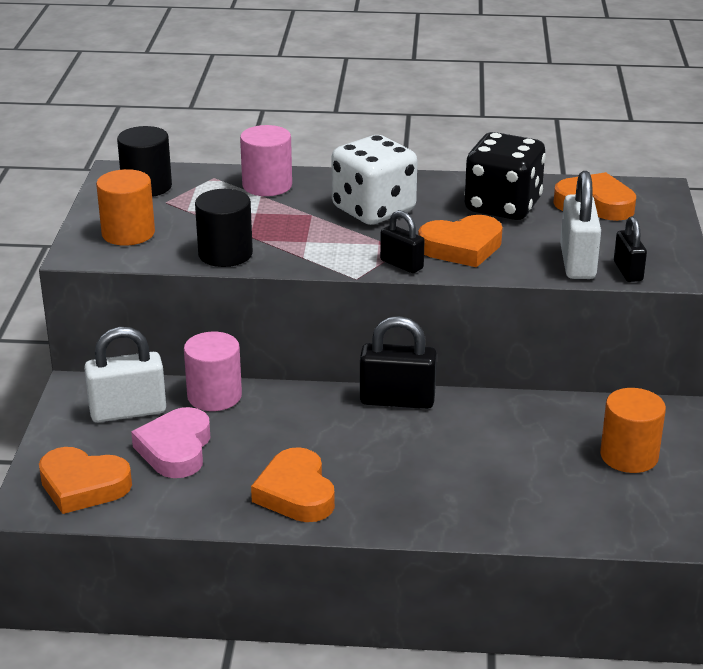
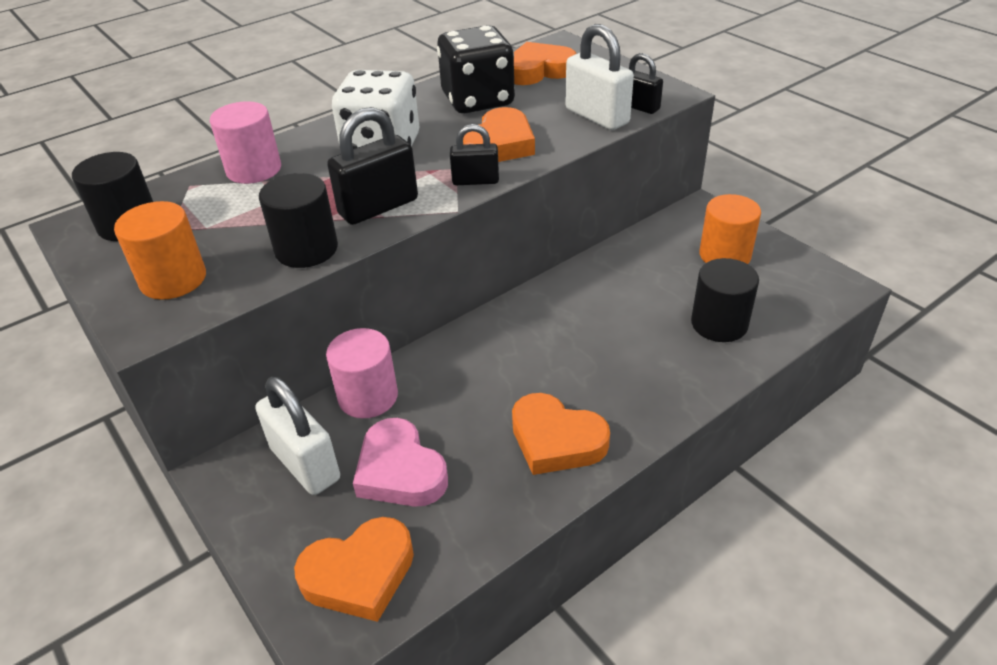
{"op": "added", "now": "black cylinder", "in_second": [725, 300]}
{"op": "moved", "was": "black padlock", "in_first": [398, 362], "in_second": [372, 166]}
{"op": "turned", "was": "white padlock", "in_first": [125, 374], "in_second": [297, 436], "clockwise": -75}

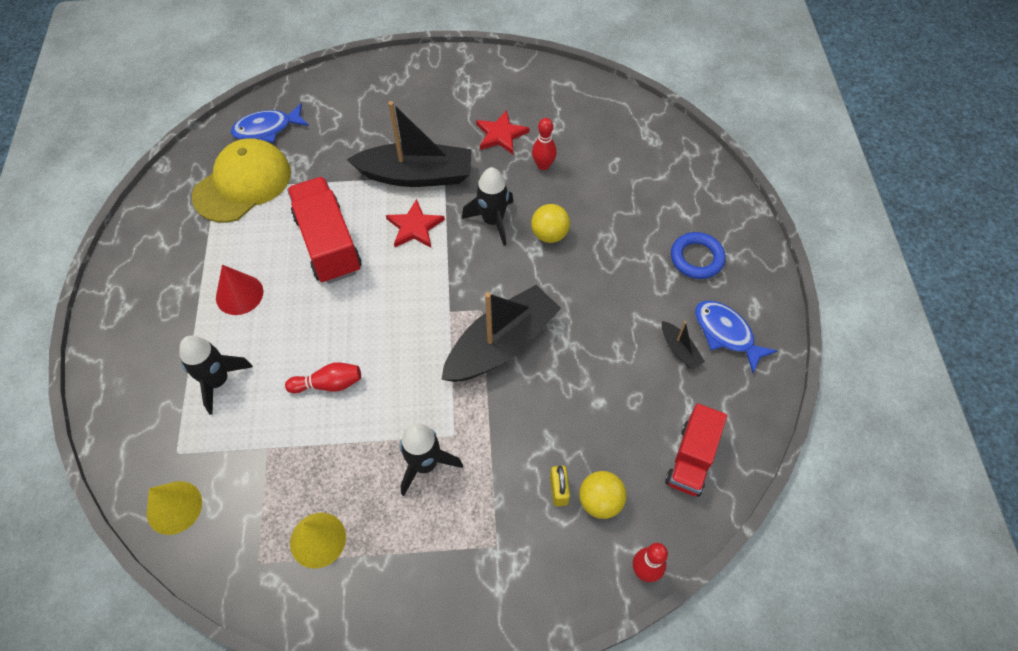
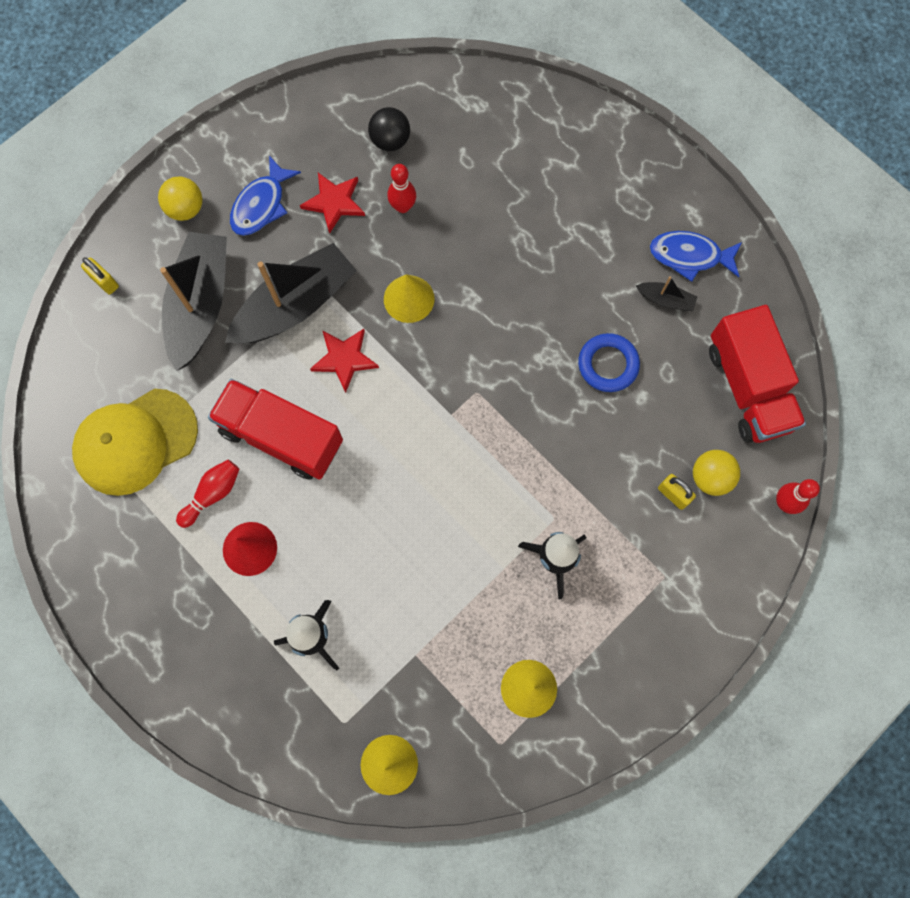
{"op": "added", "now": "yellow padlock", "in_second": [100, 276]}
{"op": "added", "now": "black ball", "in_second": [389, 129]}
{"op": "moved", "was": "blue fish", "in_first": [270, 123], "in_second": [265, 196]}
{"op": "moved", "was": "red bowling pin", "in_first": [323, 378], "in_second": [207, 494]}
{"op": "moved", "was": "black boat", "in_first": [501, 333], "in_second": [193, 301]}
{"op": "moved", "was": "yellow ball", "in_first": [550, 223], "in_second": [180, 198]}
{"op": "moved", "was": "blue ring", "in_first": [698, 255], "in_second": [609, 362]}
{"op": "replaced", "was": "black rocket", "now": "yellow cone", "in_first": [488, 206], "in_second": [409, 298]}
{"op": "turned", "was": "yellow cap", "in_first": [241, 180], "in_second": [135, 442], "clockwise": -120}
{"op": "resized", "was": "red truck", "in_first": [696, 450], "in_second": [757, 374], "ratio": 1.5}

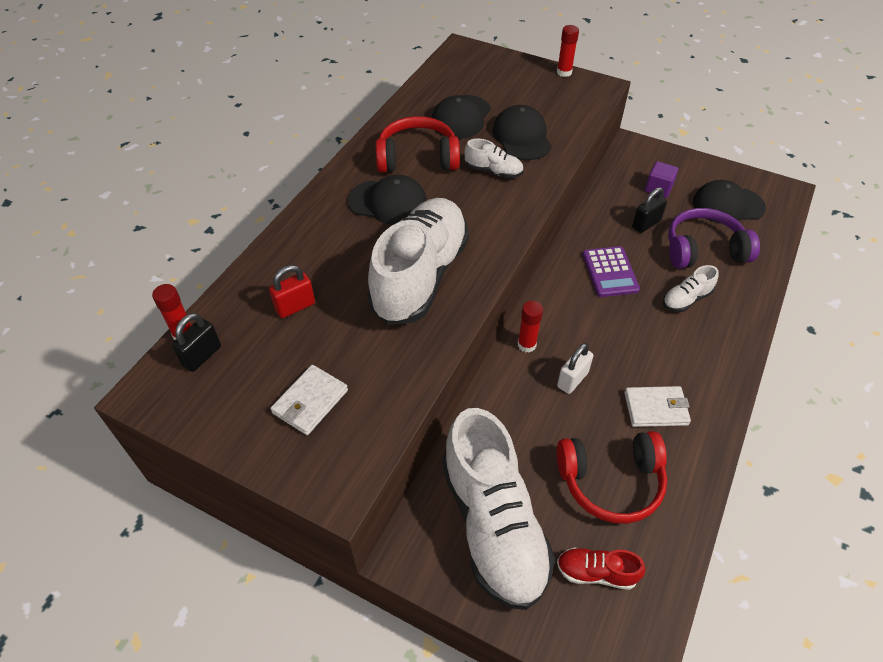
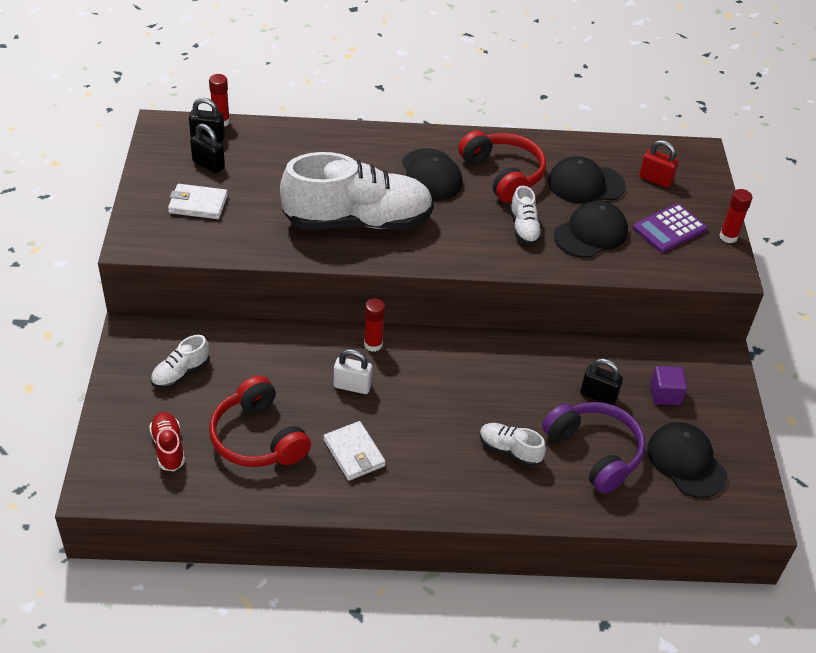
{"op": "added", "now": "black padlock", "in_second": [207, 148]}
{"op": "moved", "was": "red padlock", "in_first": [292, 291], "in_second": [659, 164]}
{"op": "moved", "was": "purple calculator", "in_first": [611, 271], "in_second": [670, 228]}
{"op": "resized", "was": "white shoe", "in_first": [498, 509], "in_second": [180, 362], "ratio": 0.43}

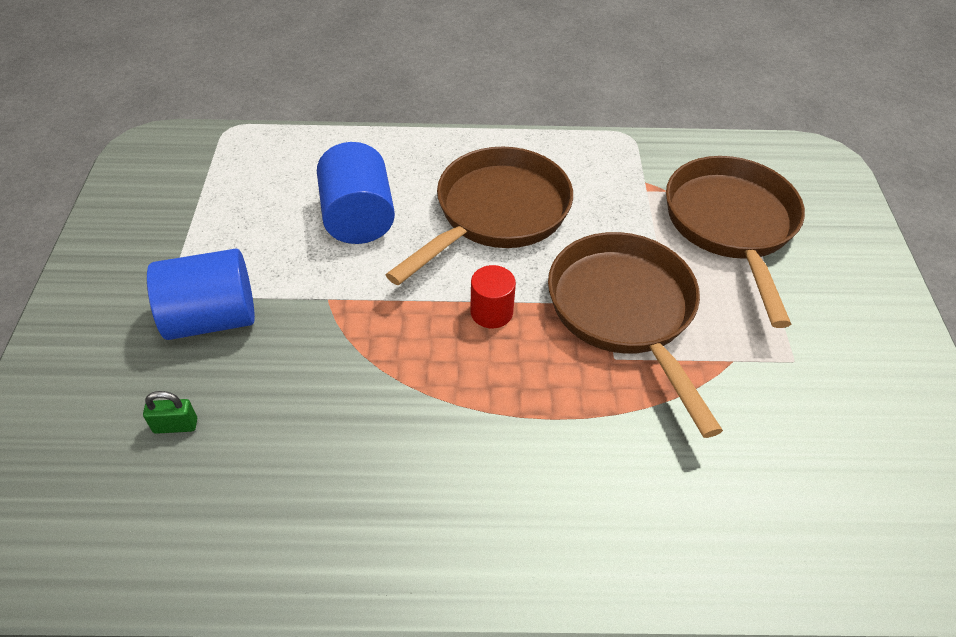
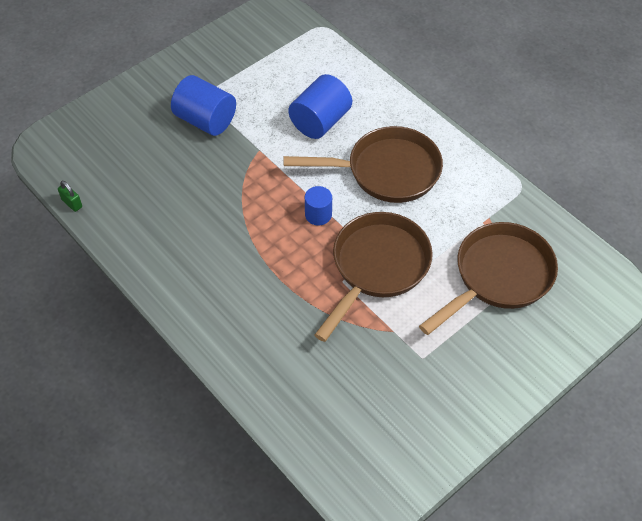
{"op": "moved", "was": "green padlock", "in_first": [170, 412], "in_second": [70, 196]}
{"op": "recoloured", "was": "red cylinder", "now": "blue cylinder", "in_first": [493, 296], "in_second": [318, 206]}

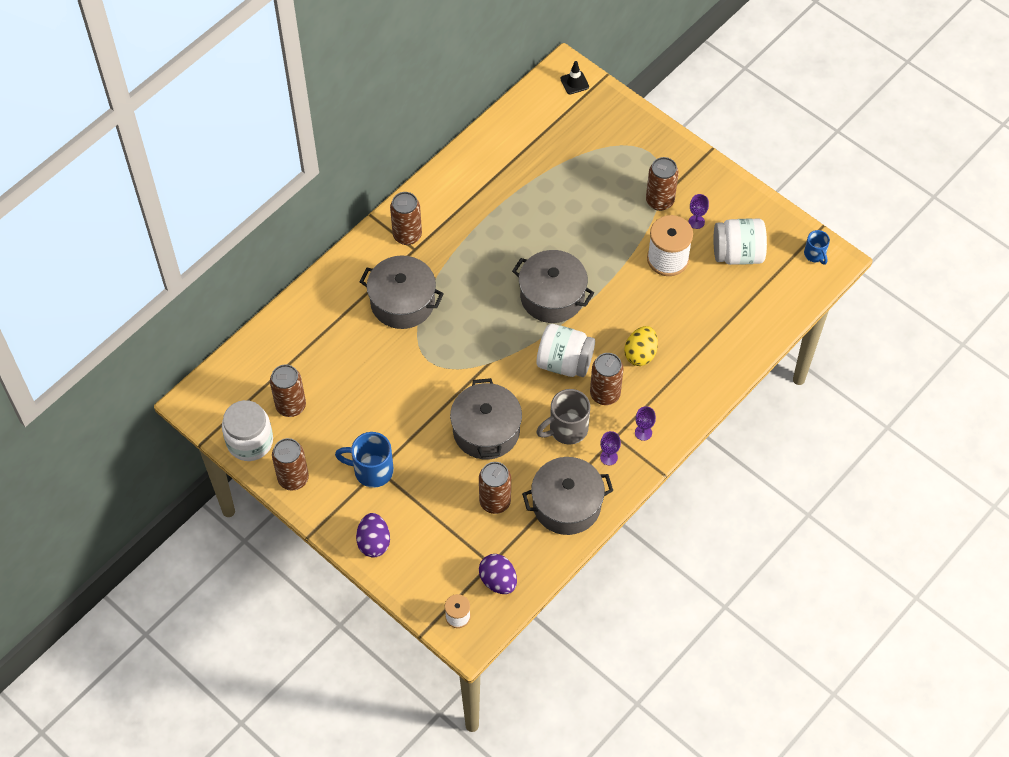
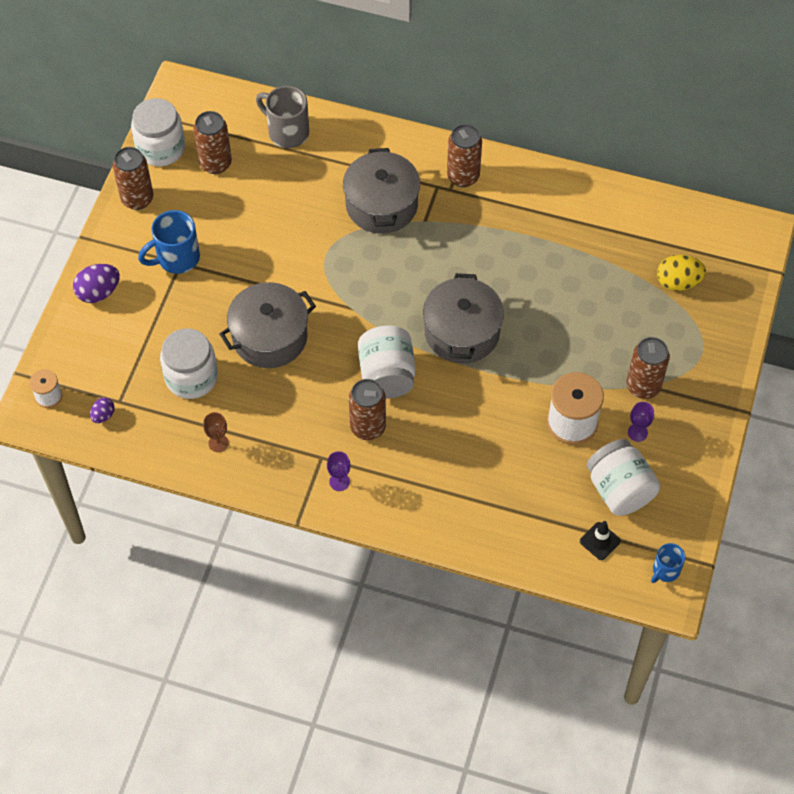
{"op": "removed", "was": "purple goblet", "in_first": [610, 448]}
{"op": "moved", "was": "grey mug", "in_first": [563, 417], "in_second": [282, 117]}
{"op": "moved", "was": "black traffic cone", "in_first": [574, 77], "in_second": [600, 540]}
{"op": "moved", "was": "yellow egg", "in_first": [641, 346], "in_second": [681, 273]}
{"op": "replaced", "was": "brown can", "now": "white jar", "in_first": [495, 488], "in_second": [189, 363]}
{"op": "replaced", "was": "grey pot", "now": "brown goblet", "in_first": [567, 496], "in_second": [216, 432]}
{"op": "turned", "was": "blue mug", "in_first": [364, 460], "in_second": [169, 242], "clockwise": -105}
{"op": "resized", "was": "purple egg", "in_first": [498, 574], "in_second": [102, 410], "ratio": 0.58}

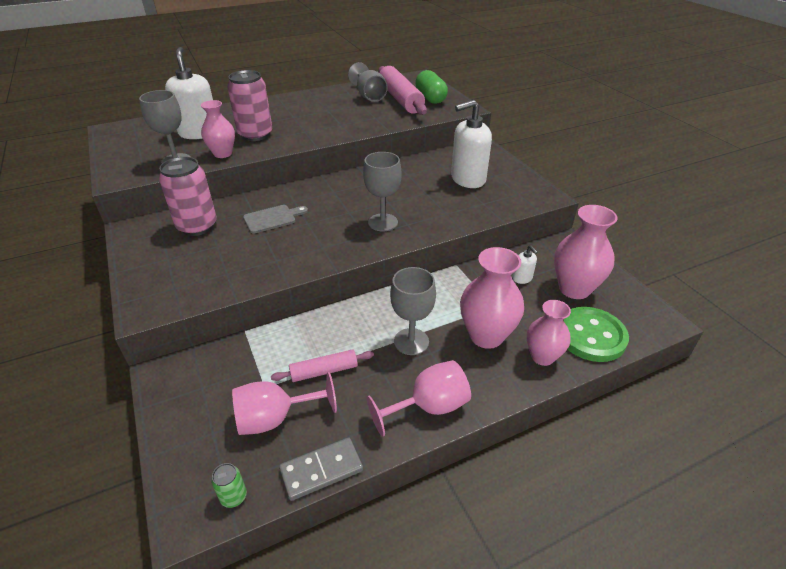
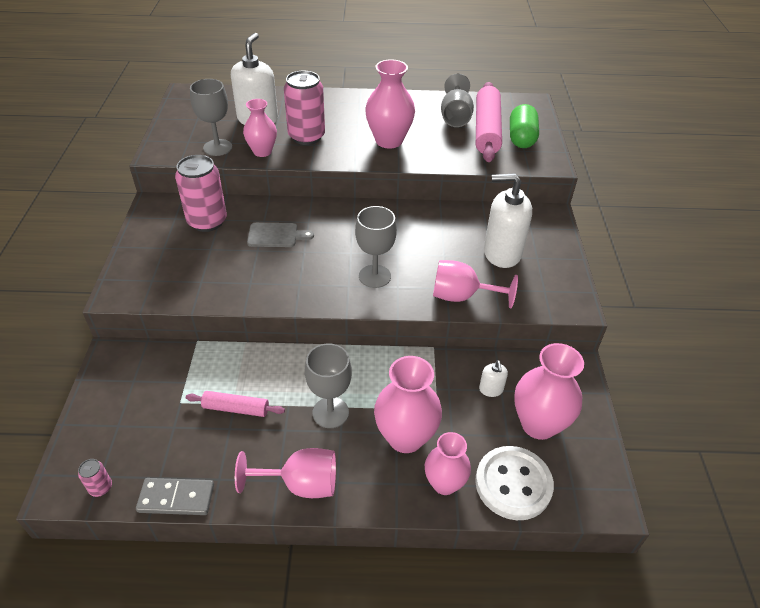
{"op": "added", "now": "pink vase", "in_second": [390, 104]}
{"op": "moved", "was": "pink goblet", "in_first": [284, 403], "in_second": [475, 284]}
{"op": "recoloured", "was": "green can", "now": "pink can", "in_first": [229, 485], "in_second": [95, 478]}
{"op": "recoloured", "was": "green button", "now": "white button", "in_first": [596, 334], "in_second": [514, 483]}

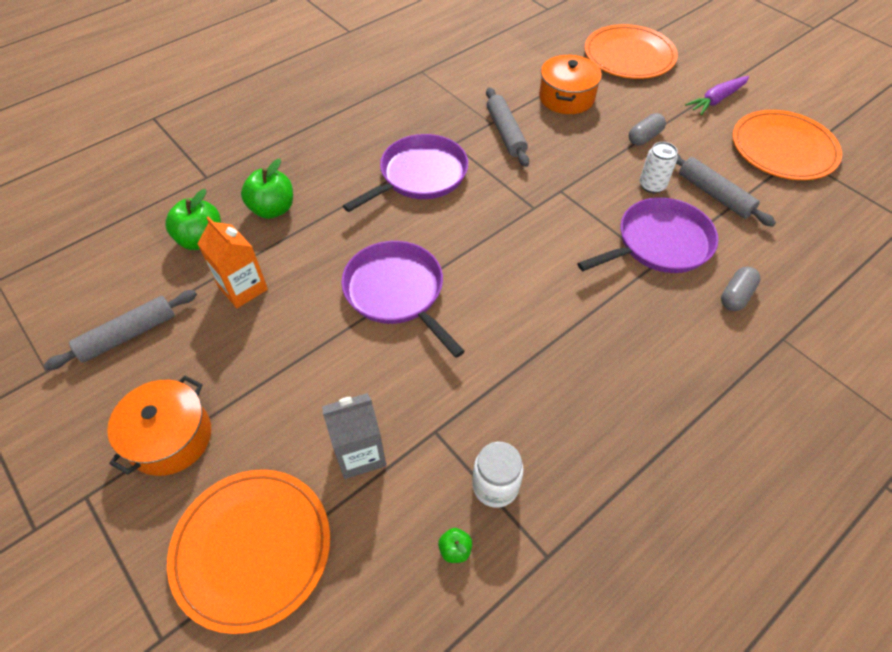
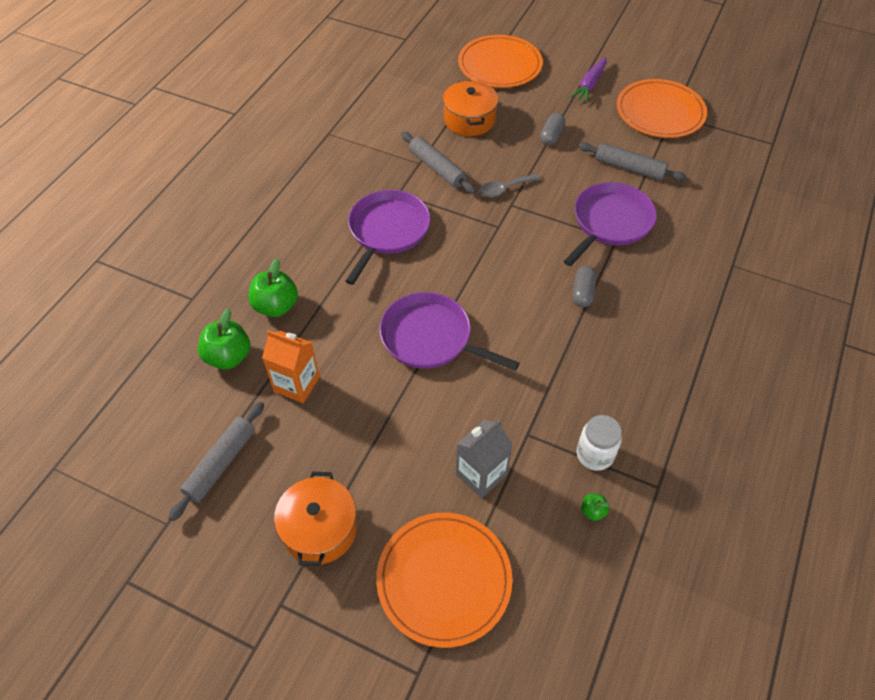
{"op": "removed", "was": "white can", "in_first": [658, 167]}
{"op": "added", "now": "grey spoon", "in_second": [510, 185]}
{"op": "moved", "was": "grey capsule", "in_first": [741, 288], "in_second": [584, 286]}

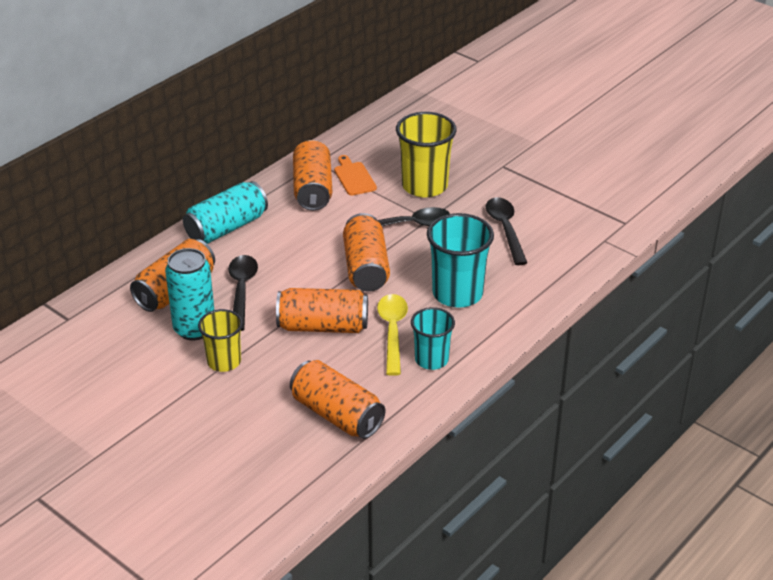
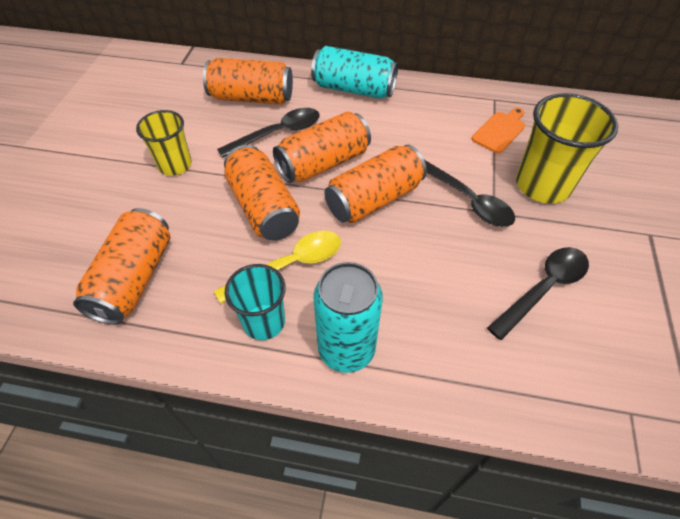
{"op": "removed", "was": "turquoise cup", "in_first": [460, 260]}
{"op": "moved", "was": "turquoise can", "in_first": [190, 294], "in_second": [348, 317]}
{"op": "moved", "was": "orange can", "in_first": [312, 175], "in_second": [322, 147]}

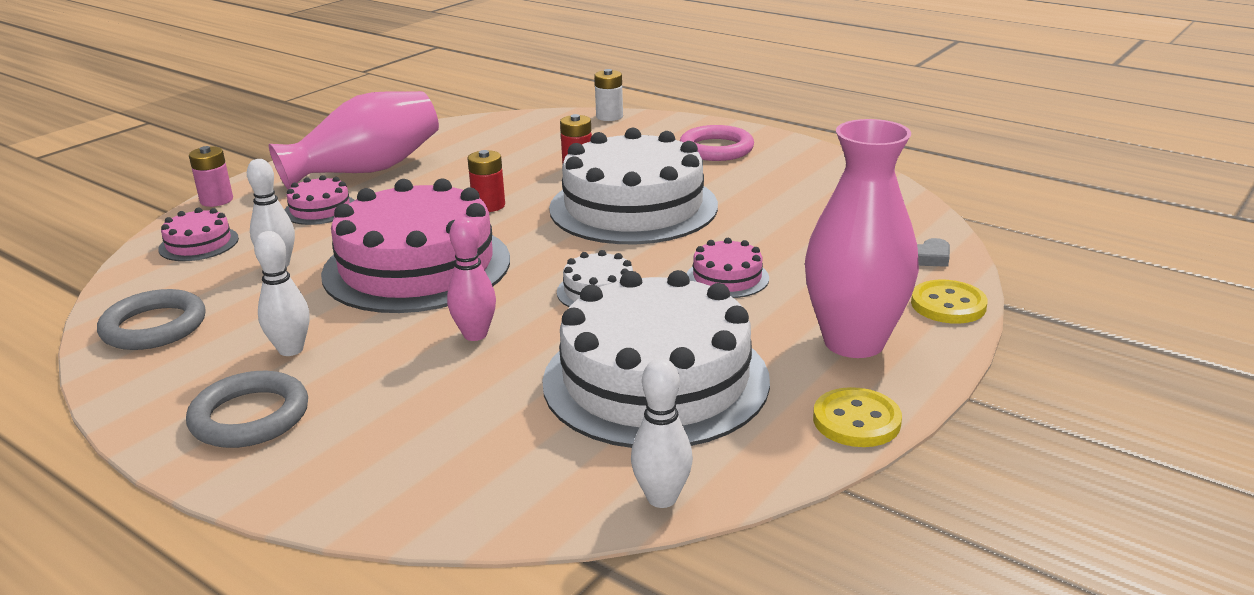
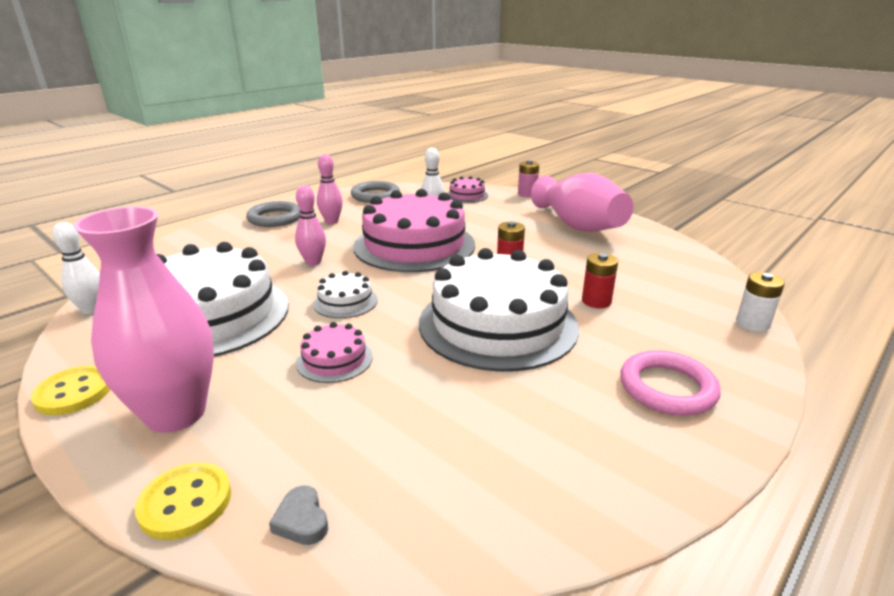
{"op": "removed", "was": "pink cake", "in_first": [319, 200]}
{"op": "recoloured", "was": "white bowling pin", "now": "pink bowling pin", "in_first": [281, 293], "in_second": [330, 189]}

